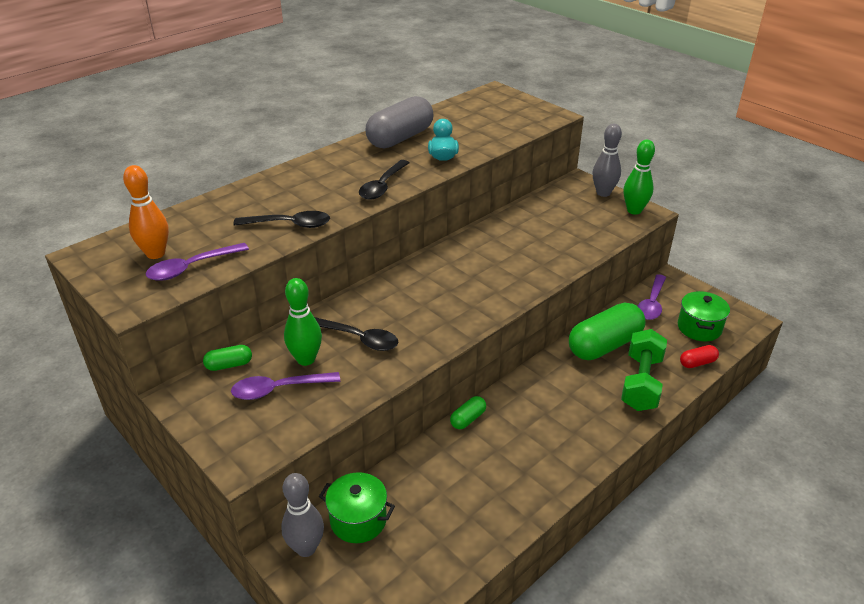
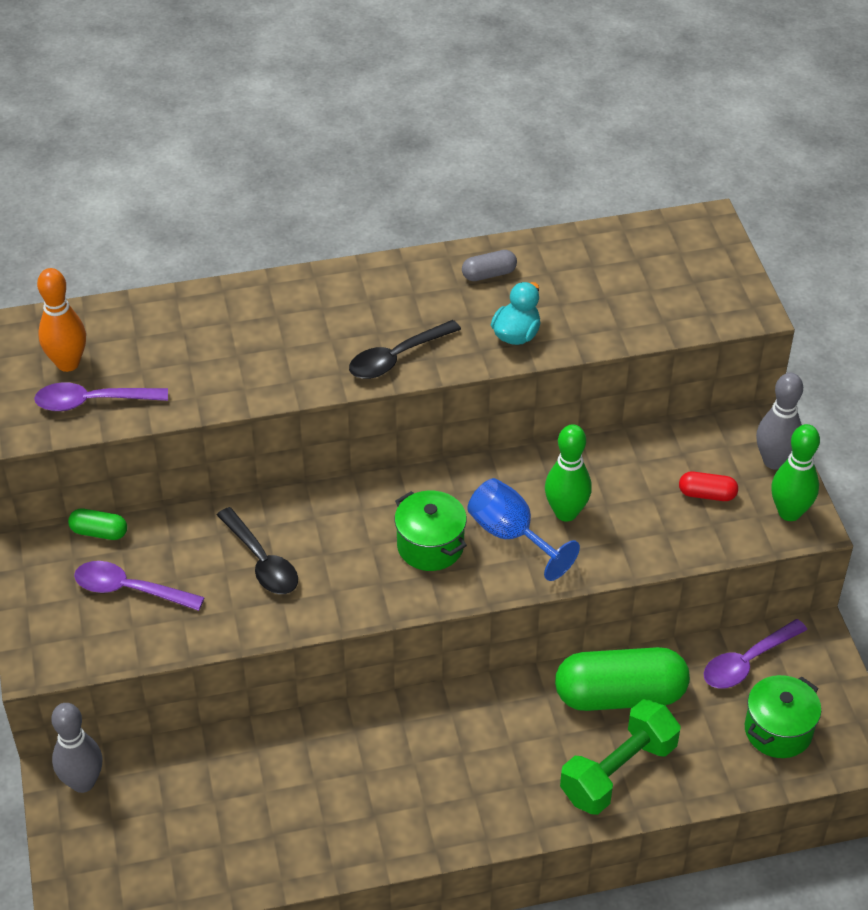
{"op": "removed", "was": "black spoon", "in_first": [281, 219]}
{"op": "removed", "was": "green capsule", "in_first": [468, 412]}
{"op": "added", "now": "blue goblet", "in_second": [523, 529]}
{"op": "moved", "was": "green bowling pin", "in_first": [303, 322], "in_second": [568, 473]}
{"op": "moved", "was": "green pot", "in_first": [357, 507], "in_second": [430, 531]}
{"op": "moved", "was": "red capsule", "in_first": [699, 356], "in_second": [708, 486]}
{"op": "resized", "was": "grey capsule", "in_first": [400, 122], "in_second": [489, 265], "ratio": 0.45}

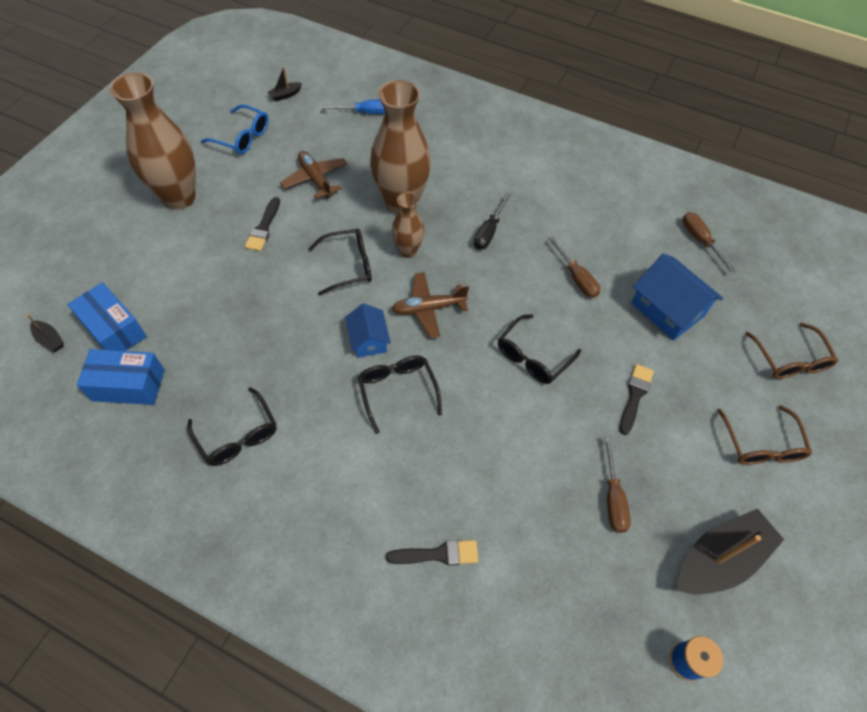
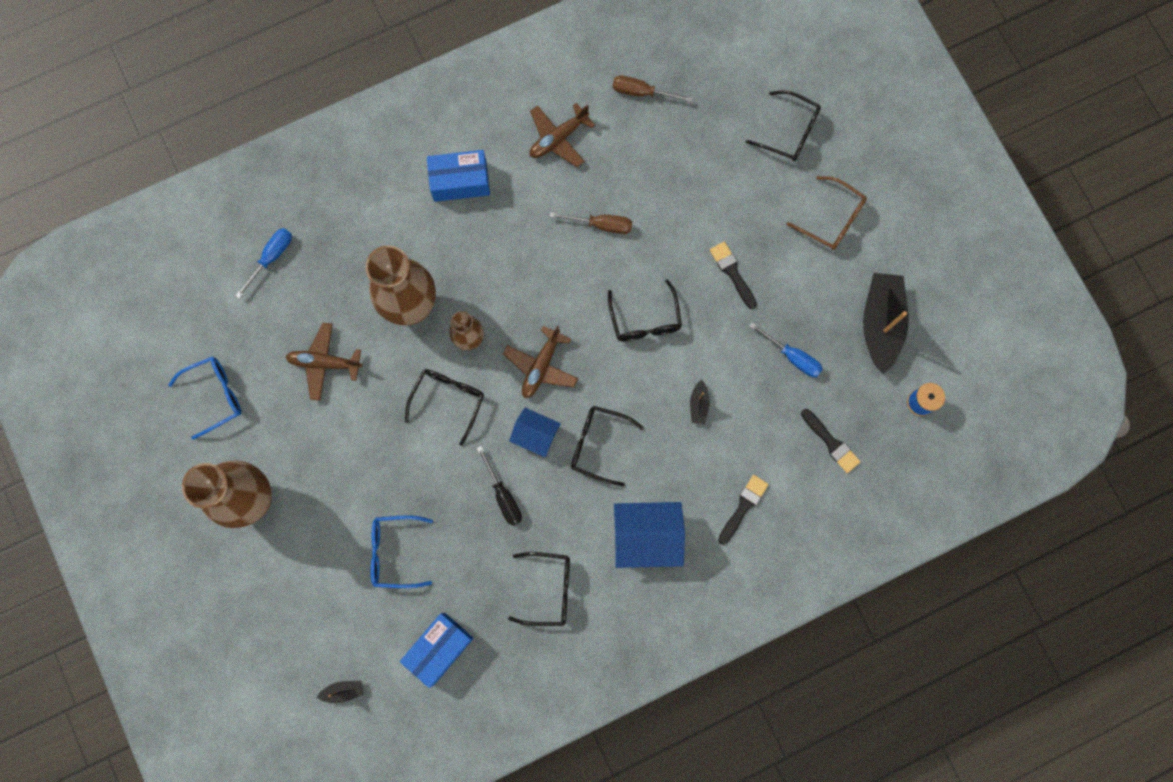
{"op": "added", "now": "blue glasses", "in_second": [402, 551]}
{"op": "added", "now": "brown plane", "in_second": [562, 135]}
{"op": "moved", "was": "blue box", "in_first": [107, 316], "in_second": [458, 176]}
{"op": "moved", "was": "black brush", "in_first": [262, 224], "in_second": [830, 441]}
{"op": "moved", "was": "black boat", "in_first": [284, 84], "in_second": [700, 401]}
{"op": "moved", "was": "black screwdriver", "in_first": [492, 221], "in_second": [499, 486]}
{"op": "moved", "was": "blue house", "in_first": [677, 297], "in_second": [649, 535]}
{"op": "recoloured", "was": "brown screwdriver", "now": "blue screwdriver", "in_first": [617, 485], "in_second": [786, 349]}
{"op": "recoloured", "was": "brown glasses", "now": "black glasses", "in_first": [791, 351], "in_second": [783, 125]}

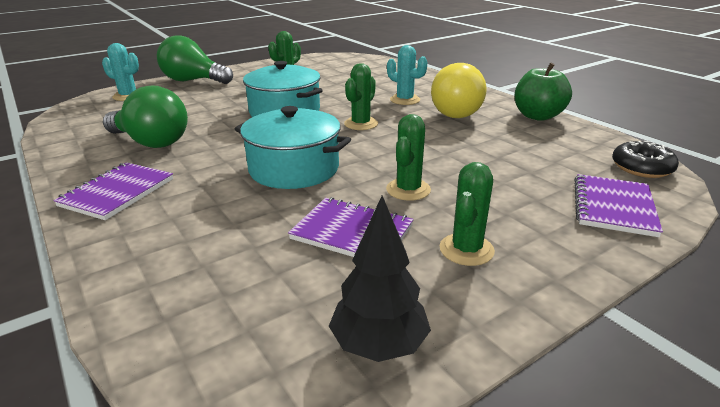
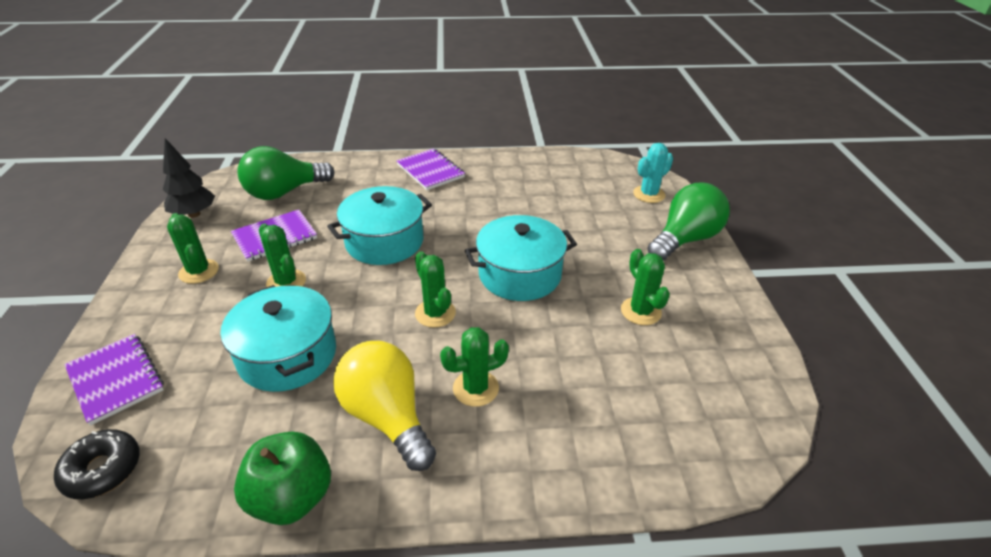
{"op": "added", "now": "turquoise pot", "in_second": [278, 338]}
{"op": "moved", "was": "green light bulb", "in_first": [145, 116], "in_second": [286, 173]}
{"op": "recoloured", "was": "turquoise cactus", "now": "green cactus", "in_first": [407, 75], "in_second": [474, 367]}

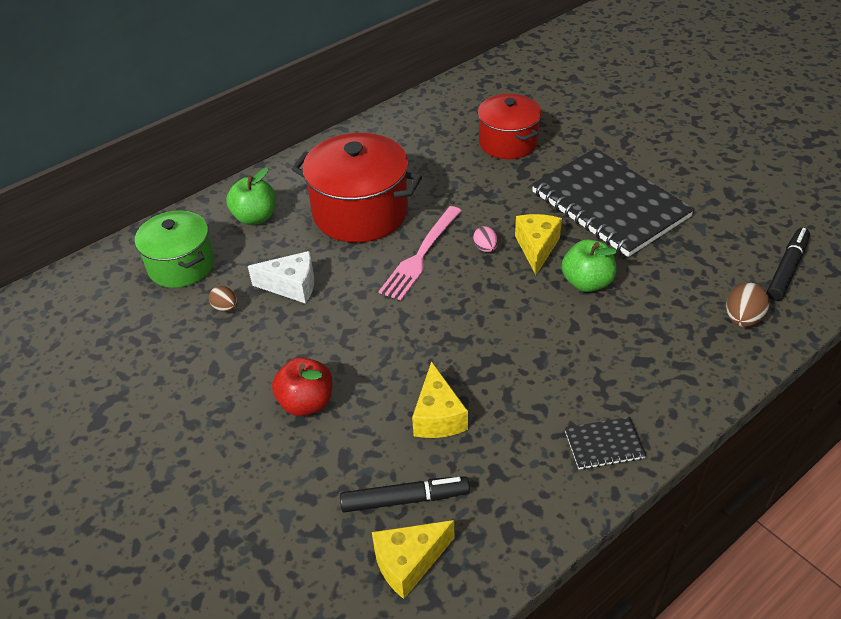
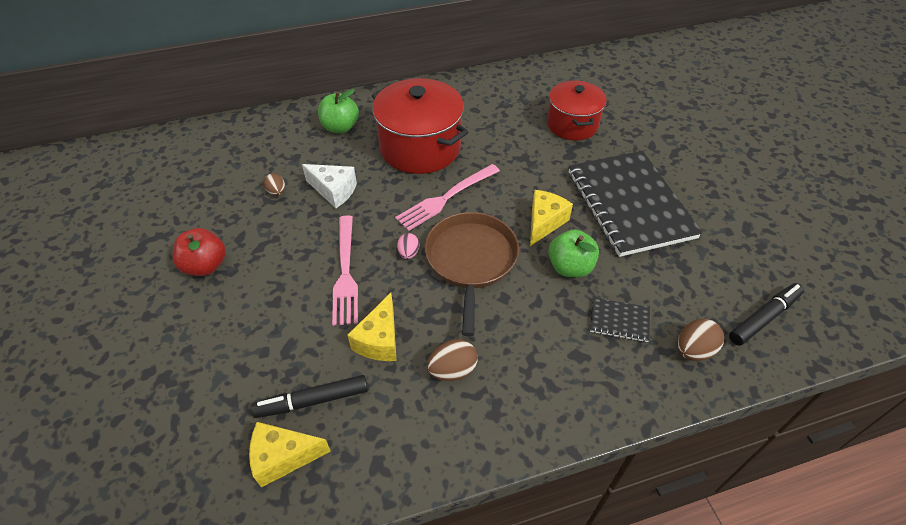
{"op": "removed", "was": "green pot", "in_first": [174, 249]}
{"op": "added", "now": "pink fork", "in_second": [345, 270]}
{"op": "added", "now": "brown pan", "in_second": [472, 274]}
{"op": "added", "now": "brown egg", "in_second": [452, 360]}
{"op": "moved", "was": "red apple", "in_first": [302, 386], "in_second": [199, 252]}
{"op": "moved", "was": "pink egg", "in_first": [485, 239], "in_second": [408, 246]}
{"op": "moved", "was": "black notebook", "in_first": [605, 443], "in_second": [620, 319]}
{"op": "turned", "was": "black marker", "in_first": [405, 494], "in_second": [309, 396], "clockwise": 150}

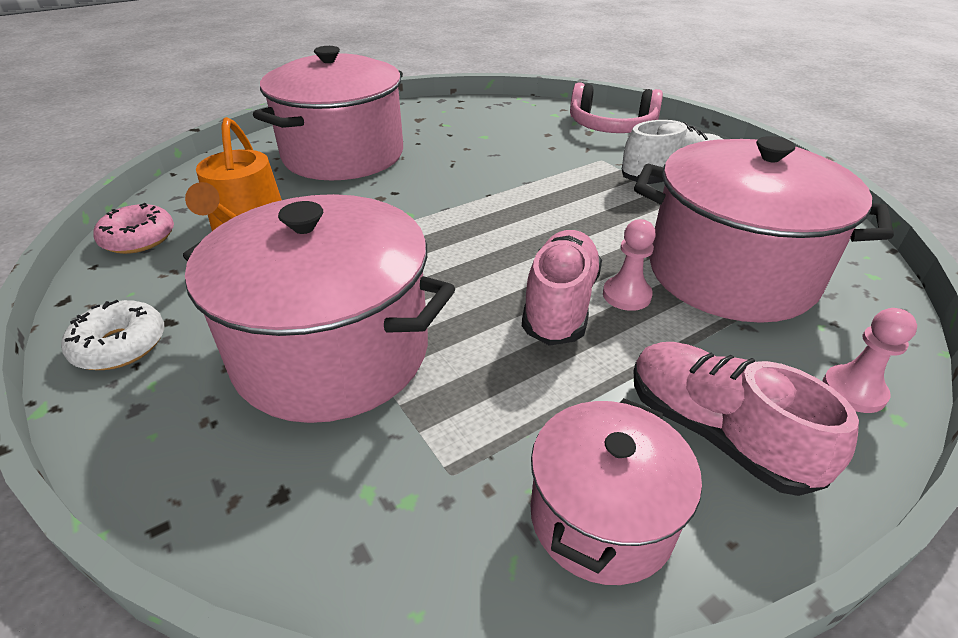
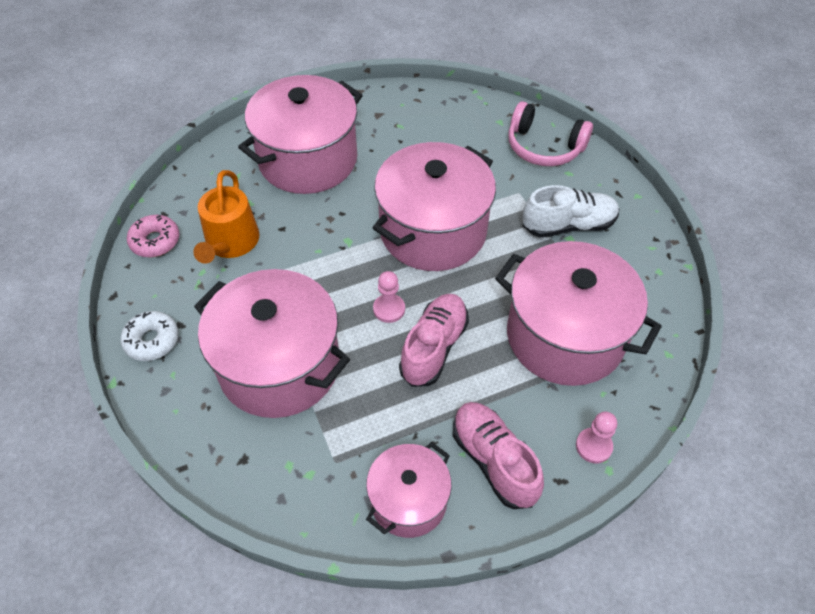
{"op": "added", "now": "pink pot", "in_second": [434, 206]}
{"op": "moved", "was": "pink pawn", "in_first": [629, 265], "in_second": [389, 297]}

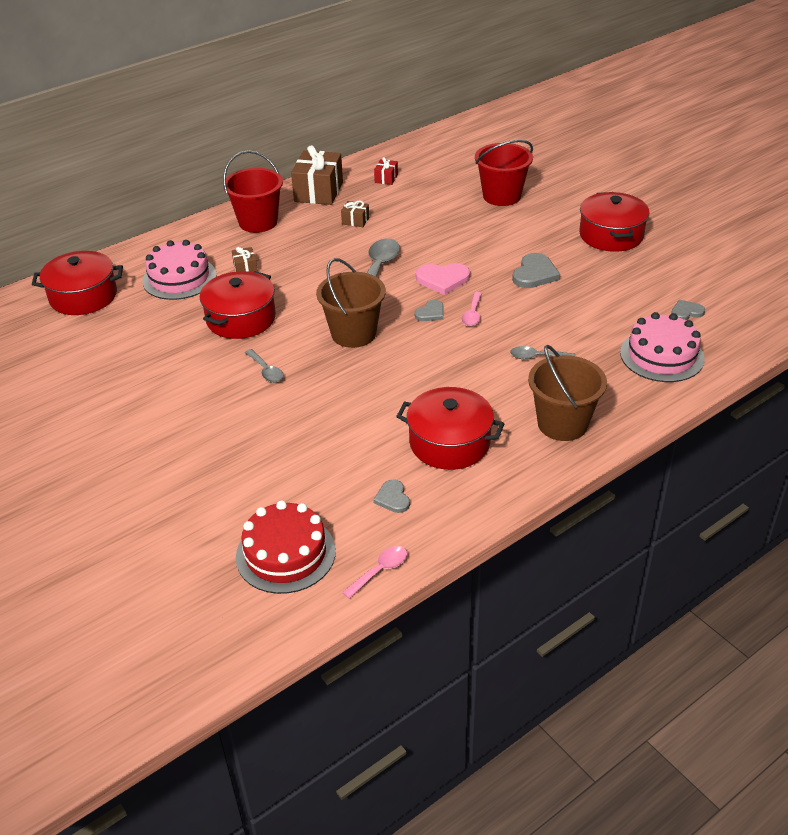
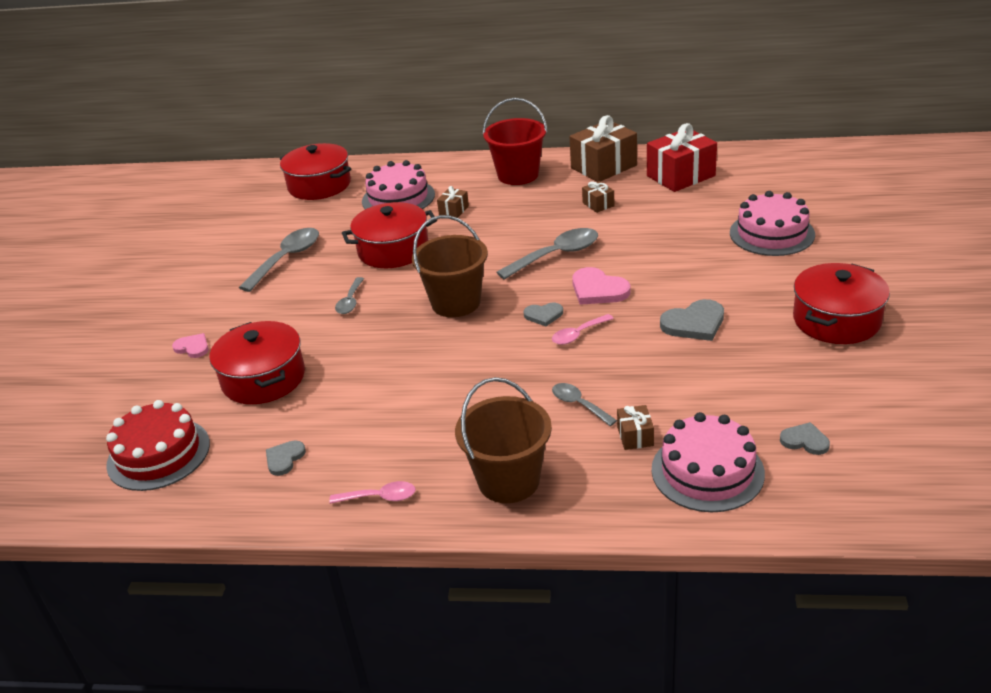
{"op": "added", "now": "pink heart", "in_second": [190, 345]}
{"op": "added", "now": "grey spoon", "in_second": [279, 260]}
{"op": "added", "now": "brown gift", "in_second": [635, 427]}
{"op": "moved", "was": "pink spoon", "in_first": [374, 572], "in_second": [372, 492]}
{"op": "moved", "was": "red pot", "in_first": [450, 428], "in_second": [257, 362]}
{"op": "replaced", "was": "red bucket", "now": "pink cake", "in_first": [504, 173], "in_second": [772, 223]}
{"op": "resized", "was": "red gift", "in_first": [386, 171], "in_second": [682, 157], "ratio": 2.12}

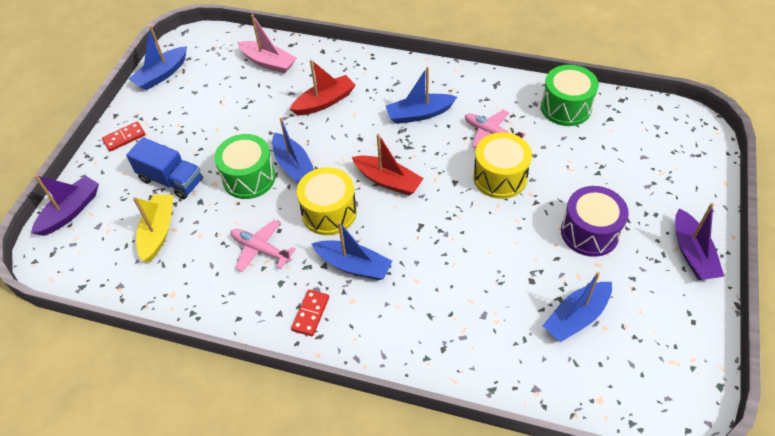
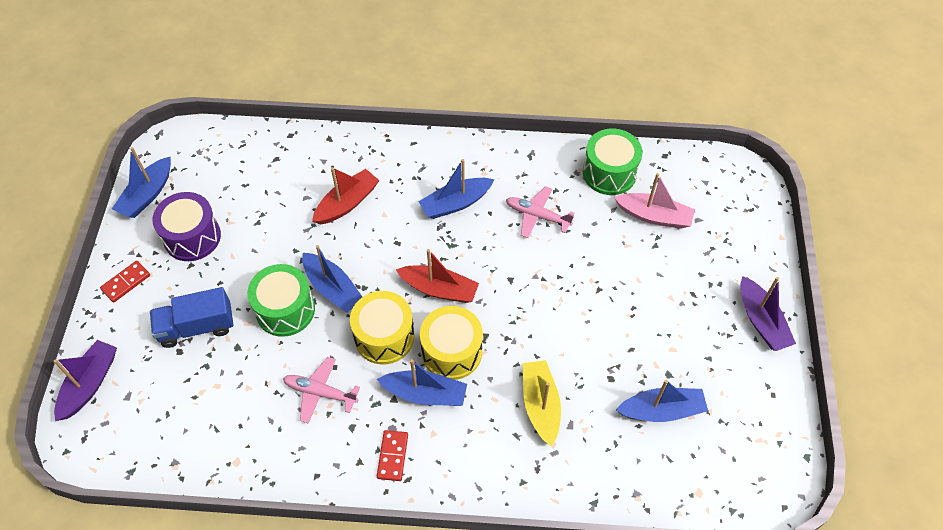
{"op": "moved", "was": "yellow boat", "in_first": [153, 228], "in_second": [542, 403]}
{"op": "moved", "was": "pink boat", "in_first": [266, 43], "in_second": [654, 201]}
{"op": "moved", "was": "yellow drum", "in_first": [502, 165], "in_second": [451, 343]}
{"op": "moved", "was": "purple drum", "in_first": [595, 221], "in_second": [186, 226]}
{"op": "turned", "was": "blue truck", "in_first": [164, 168], "in_second": [191, 317], "clockwise": 150}
{"op": "turned", "was": "blue boat", "in_first": [577, 307], "in_second": [662, 401], "clockwise": -135}

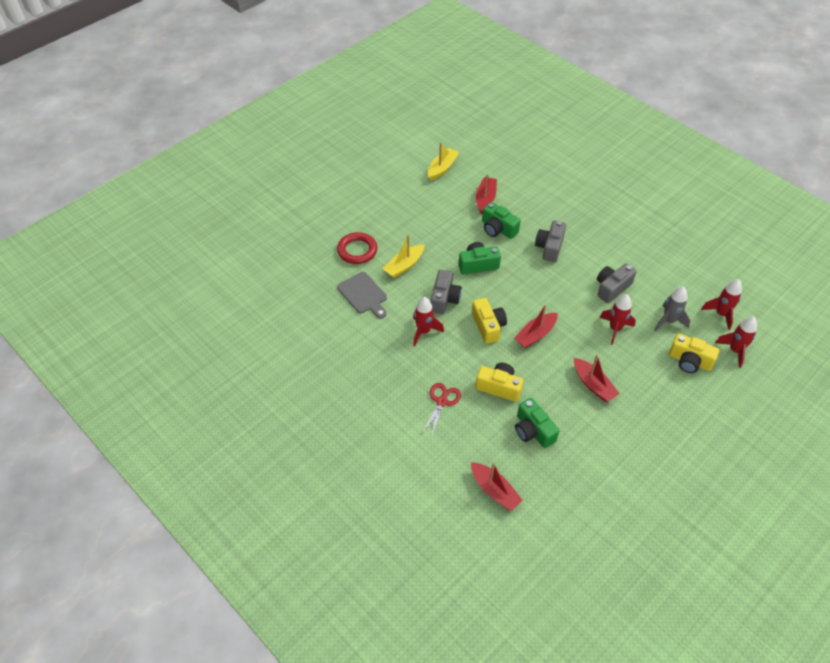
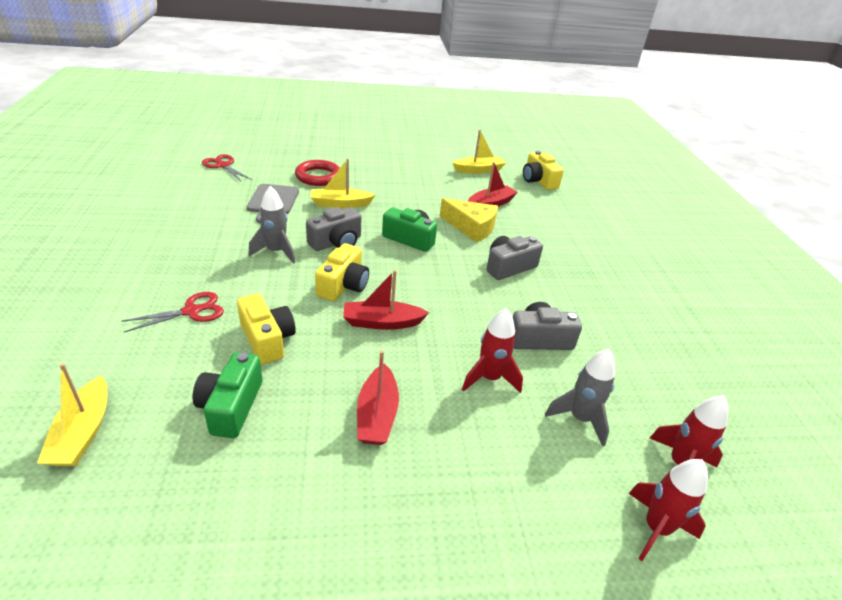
{"op": "added", "now": "red scissors", "in_second": [227, 168]}
{"op": "moved", "was": "yellow camera", "in_first": [694, 353], "in_second": [543, 170]}
{"op": "replaced", "was": "green camera", "now": "yellow cheese", "in_first": [501, 220], "in_second": [469, 220]}
{"op": "recoloured", "was": "red rocket", "now": "grey rocket", "in_first": [428, 321], "in_second": [272, 225]}
{"op": "recoloured", "was": "red boat", "now": "yellow boat", "in_first": [497, 486], "in_second": [72, 414]}

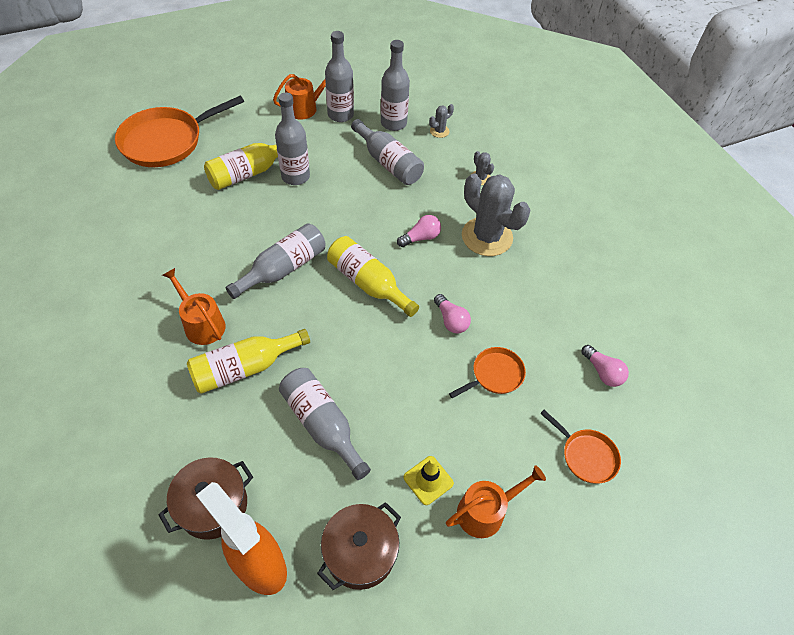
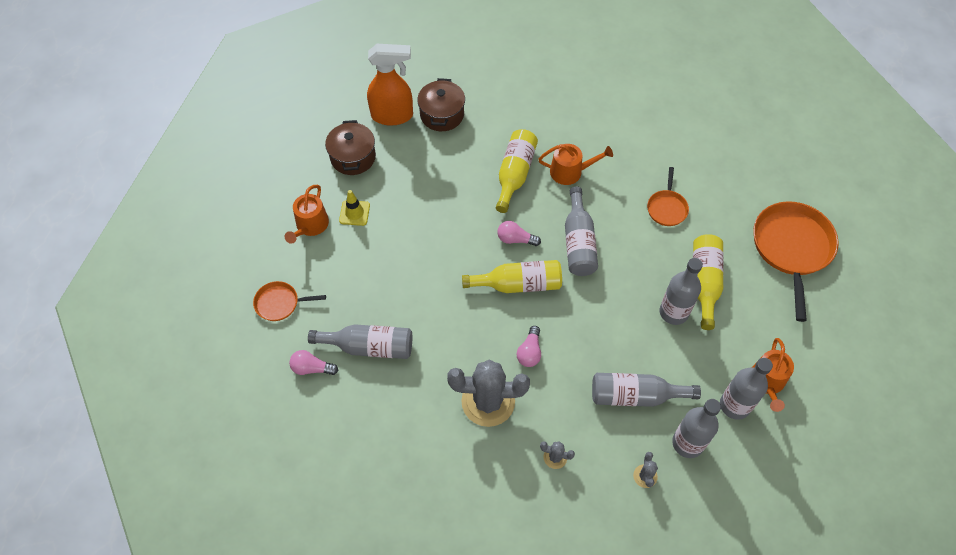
{"op": "moved", "was": "grey bottle", "in_first": [325, 424], "in_second": [360, 341]}
{"op": "moved", "was": "pink light bulb", "in_first": [452, 313], "in_second": [519, 233]}
{"op": "moved", "was": "orange pan", "in_first": [487, 372], "in_second": [668, 196]}

